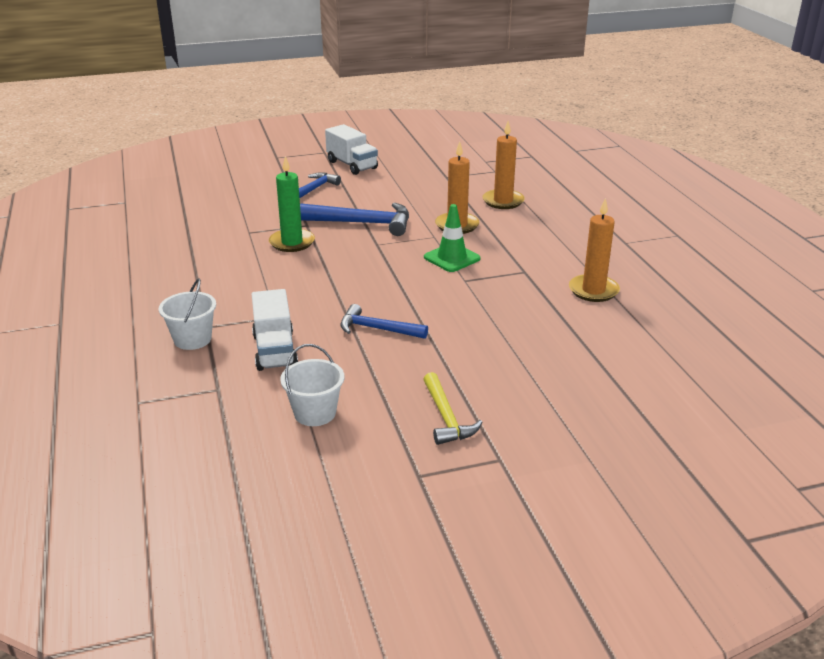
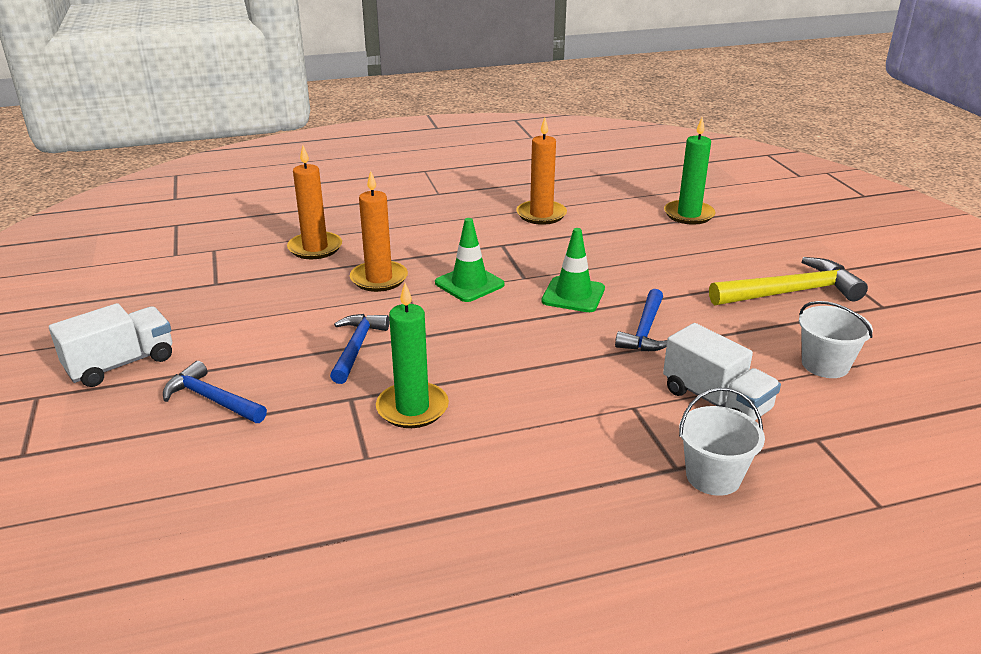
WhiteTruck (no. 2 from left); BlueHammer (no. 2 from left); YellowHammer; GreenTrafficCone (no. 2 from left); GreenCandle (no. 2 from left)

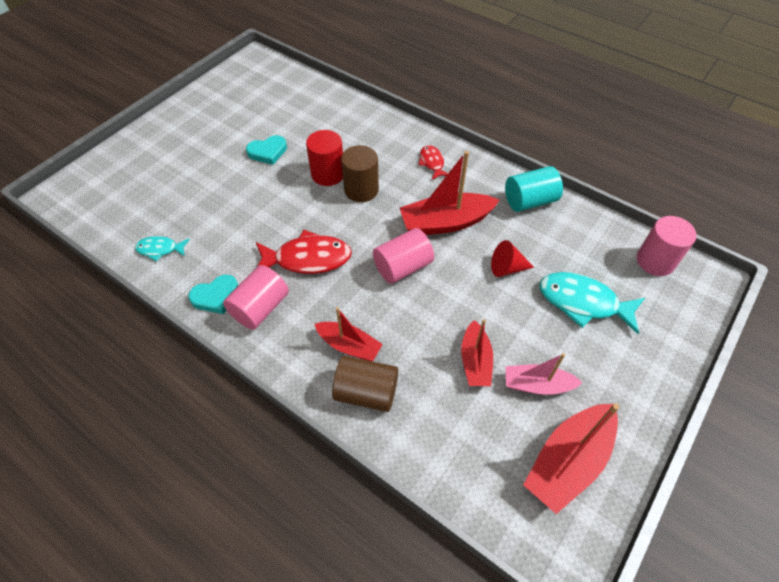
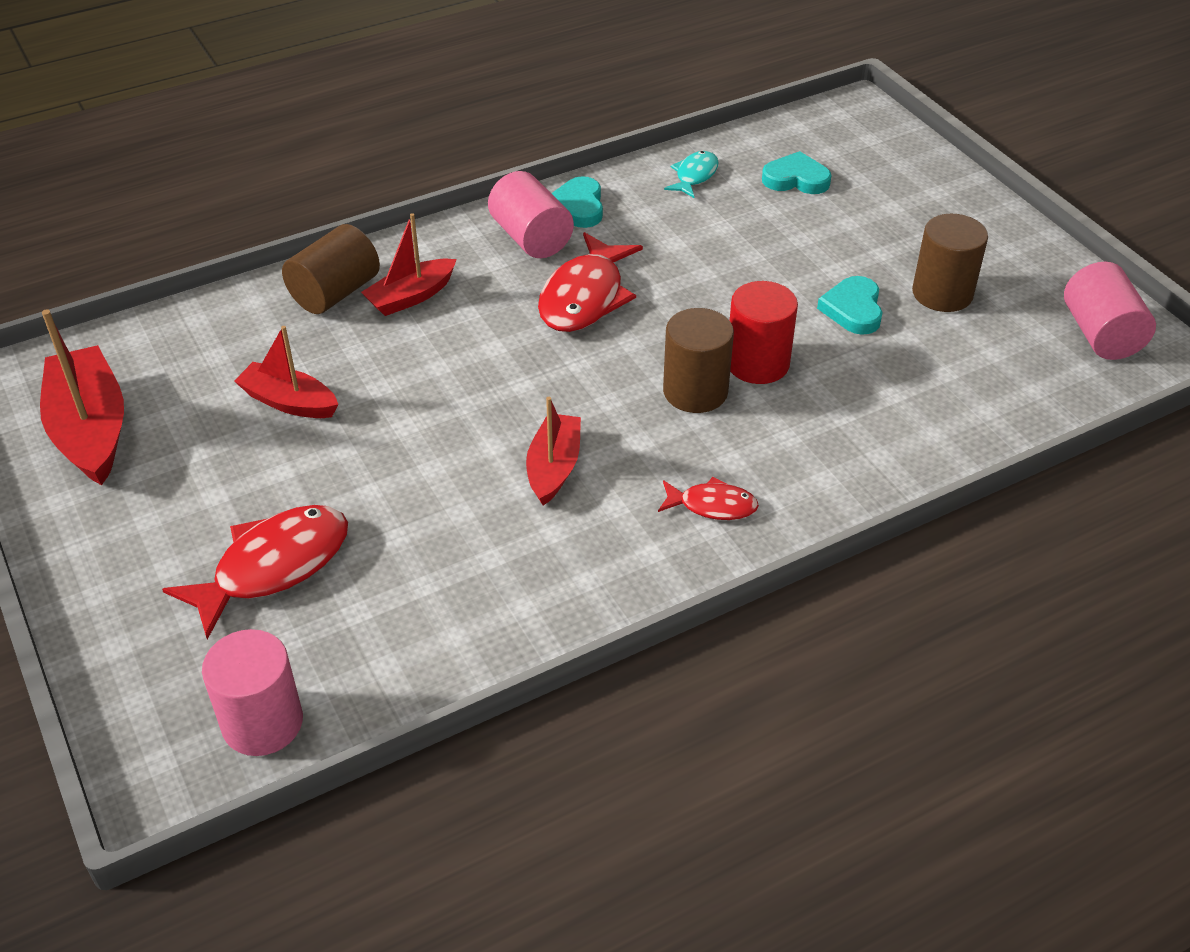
PinkCylinder (no. 3 from left); RedBoat (no. 4 from left); RedCone; TurquoiseCylinder; PinkBoat; RedFish (no. 1 from left); TurquoiseHeart (no. 2 from left); BrownCylinder (no. 3 from left)

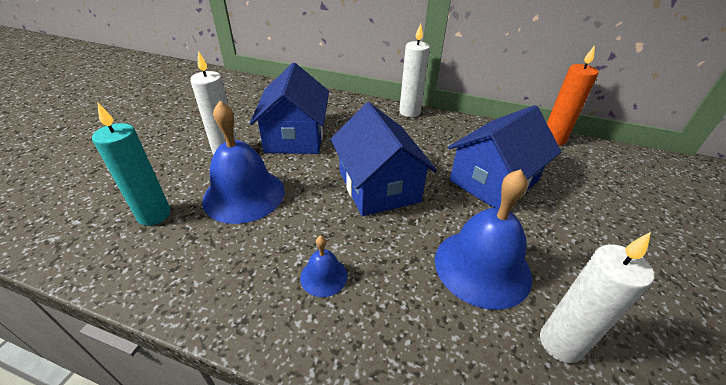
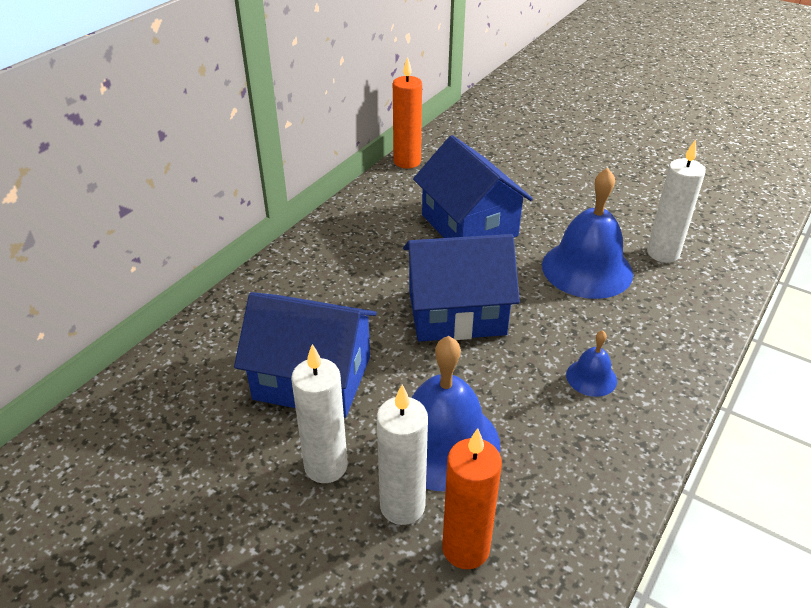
OrangeCandle (no. 2 from left); WhiteCandle (no. 2 from left)

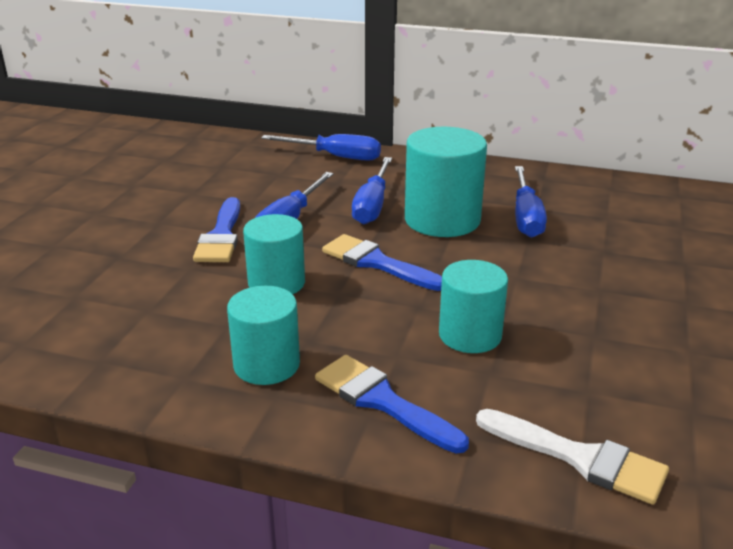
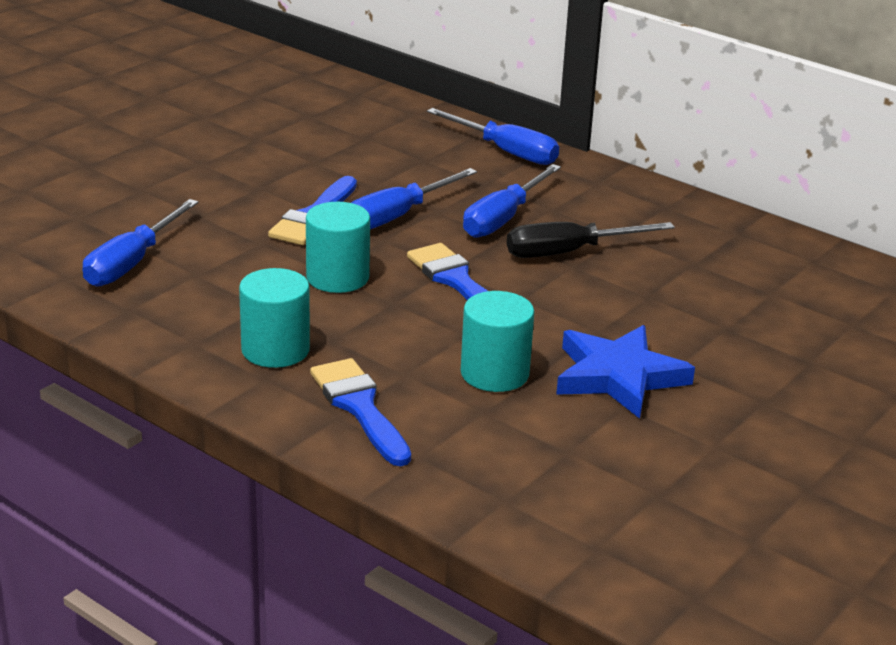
BlackScrewdriver; WhiteBrush; BlueScrewdriver (no. 1 from left); BlueStar

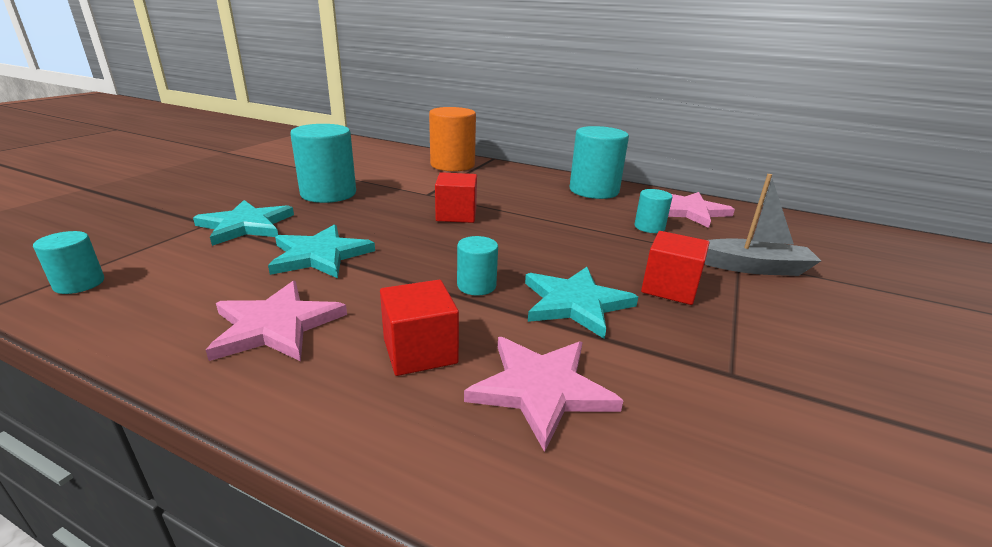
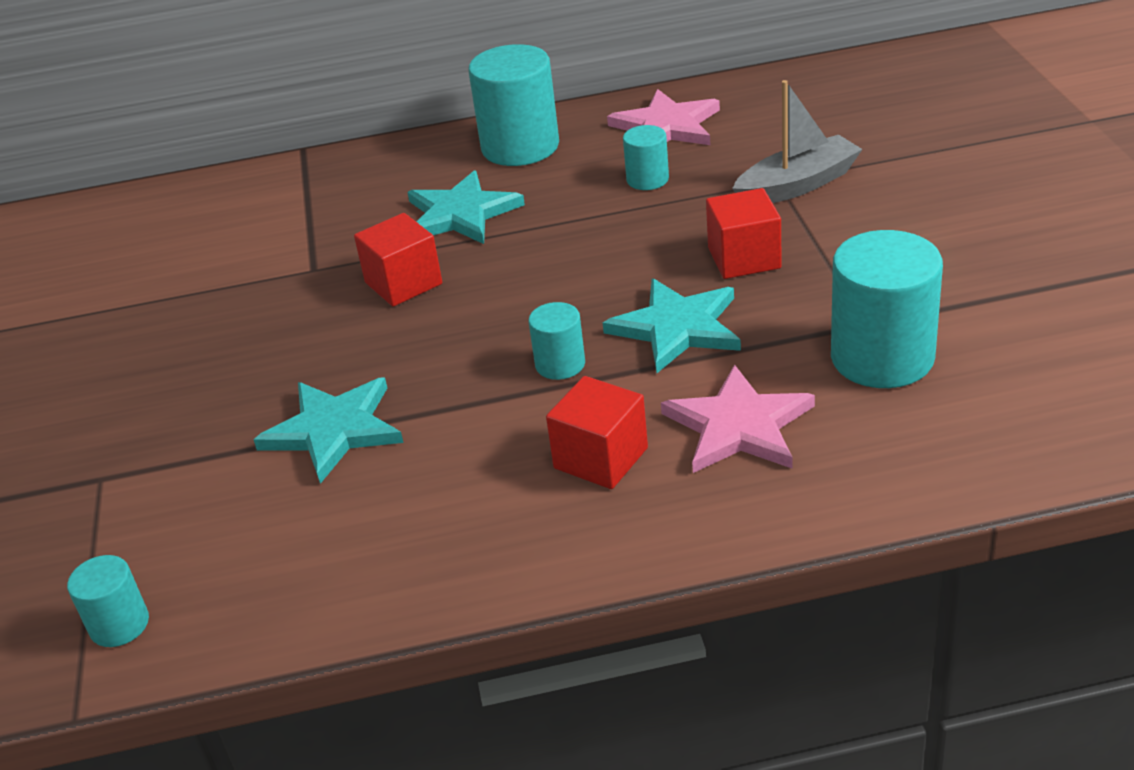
TurquoiseStar (no. 2 from left); PinkStar (no. 1 from left in the first image); TurquoiseCylinder (no. 5 from left); OrangeCylinder

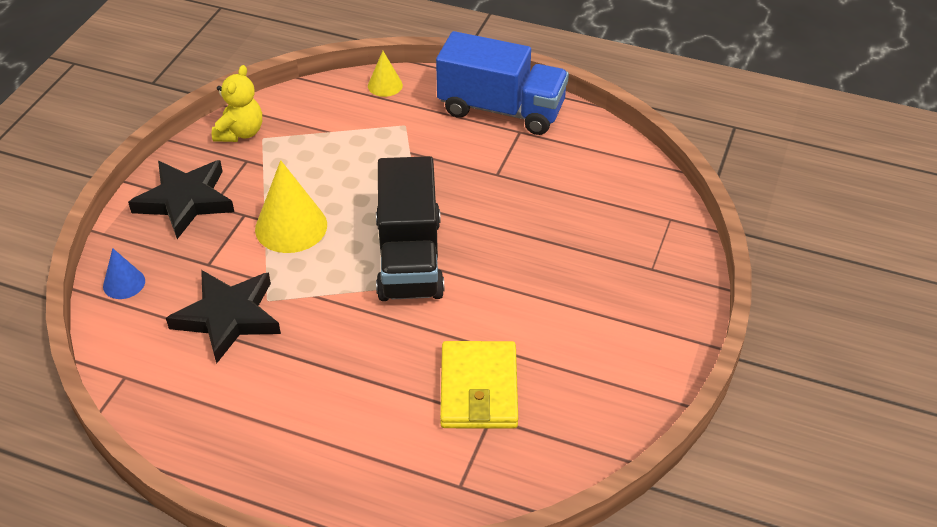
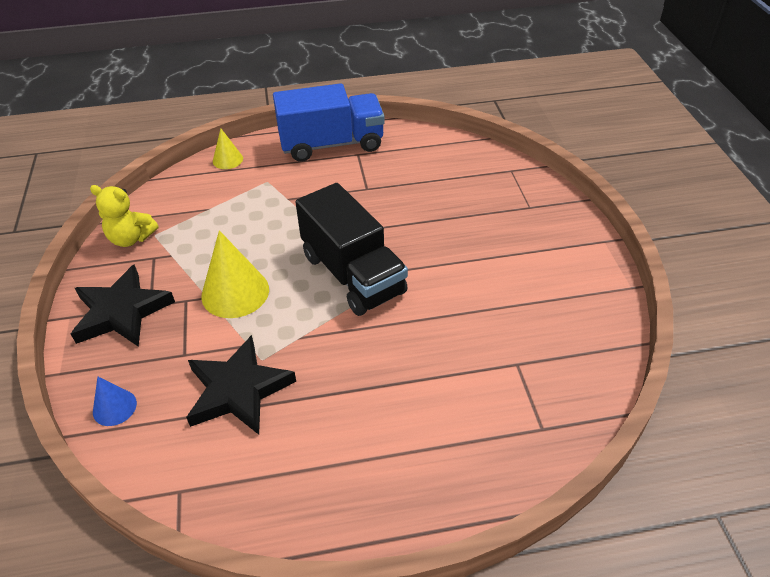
YellowTeddyBear; YellowWallet

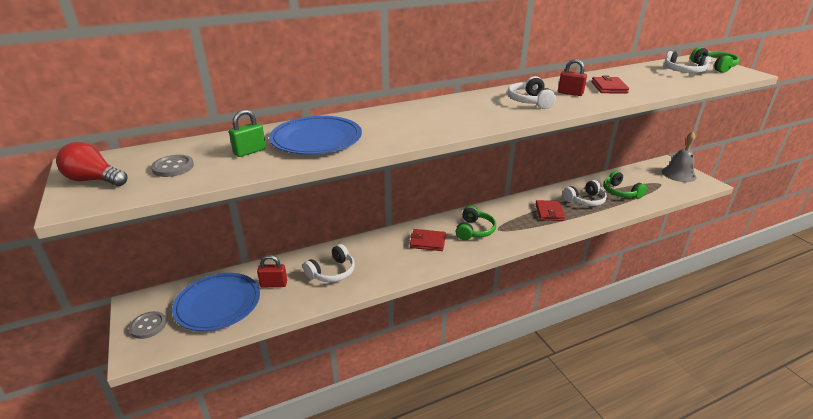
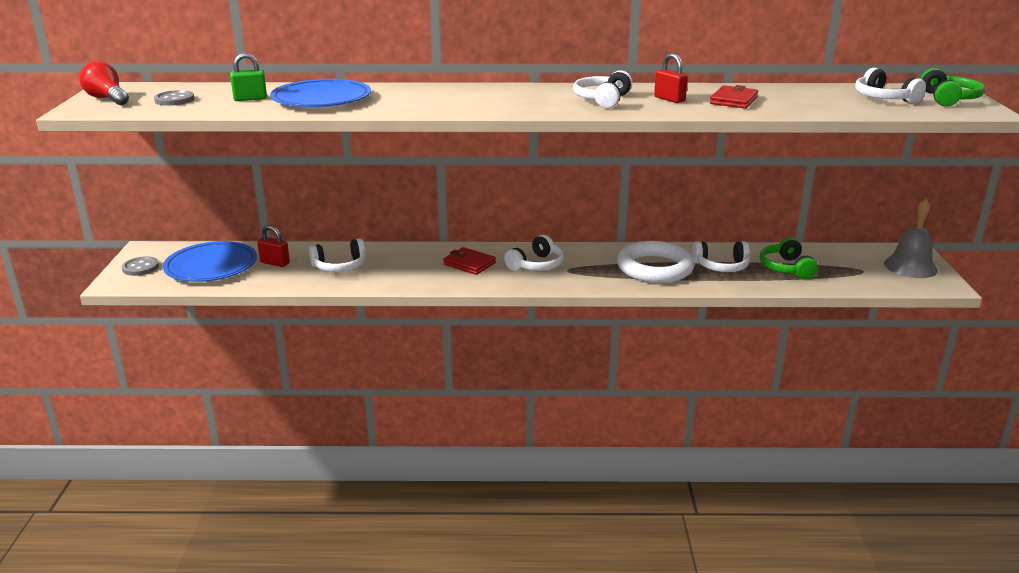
WhiteHeadphones (no. 2 from left); WhiteRing

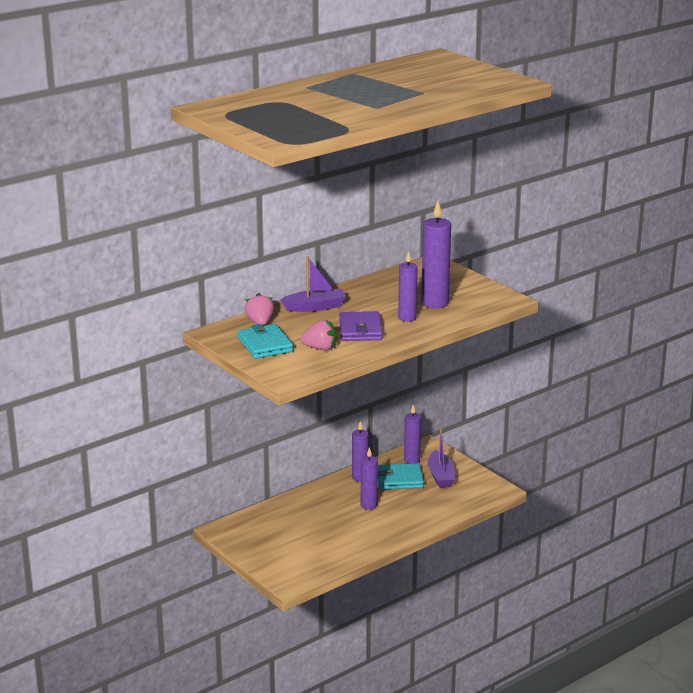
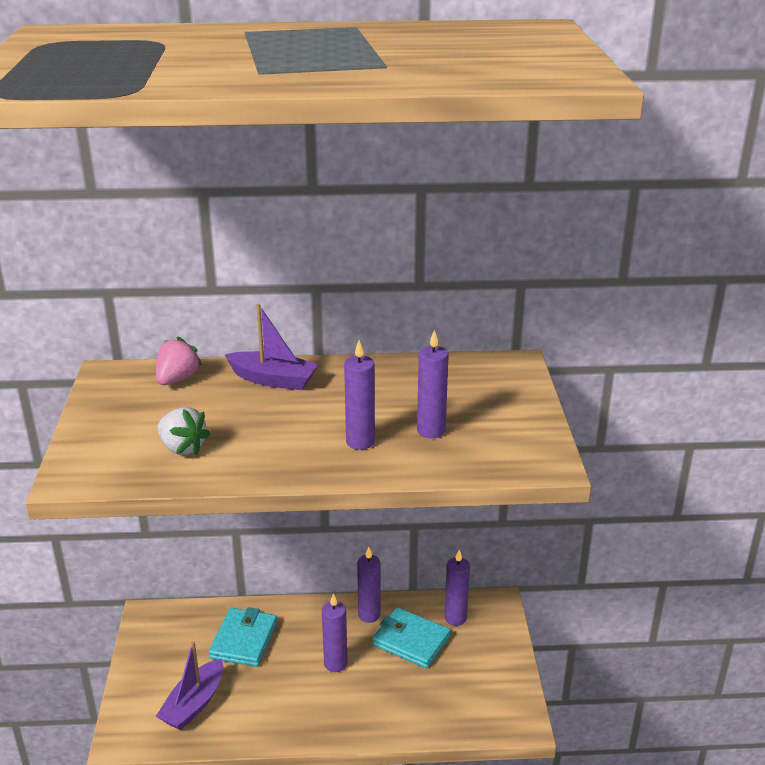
TurquoiseWallet (no. 1 from left); WhiteStrawberry; PurpleWallet; PurpleCandle (no. 4 from left); PurpleBoat (no. 1 from left)

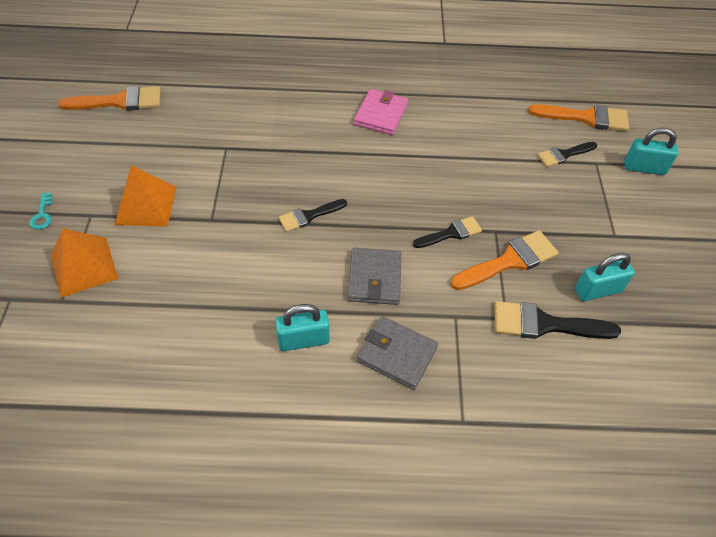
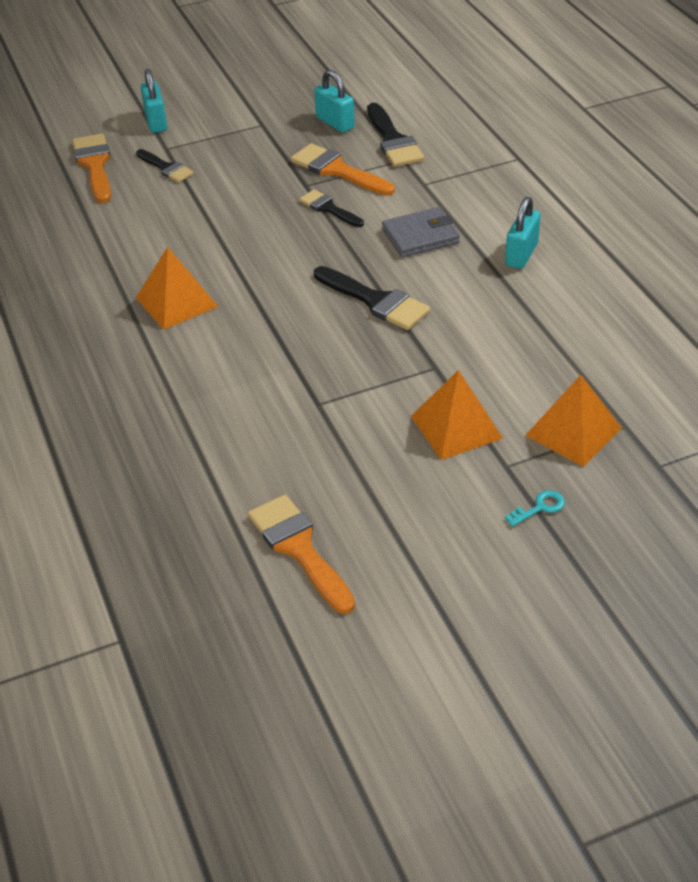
TurquoisePadlock (no. 3 from left); BlackBrush (no. 3 from left); OrangePyramid (no. 1 from left); GreyWallet (no. 2 from left in the first image)

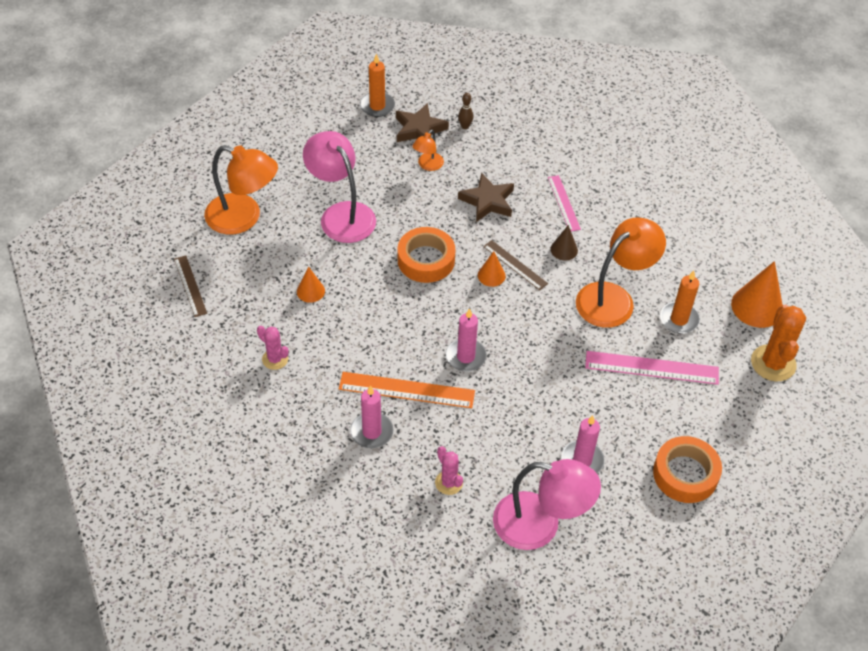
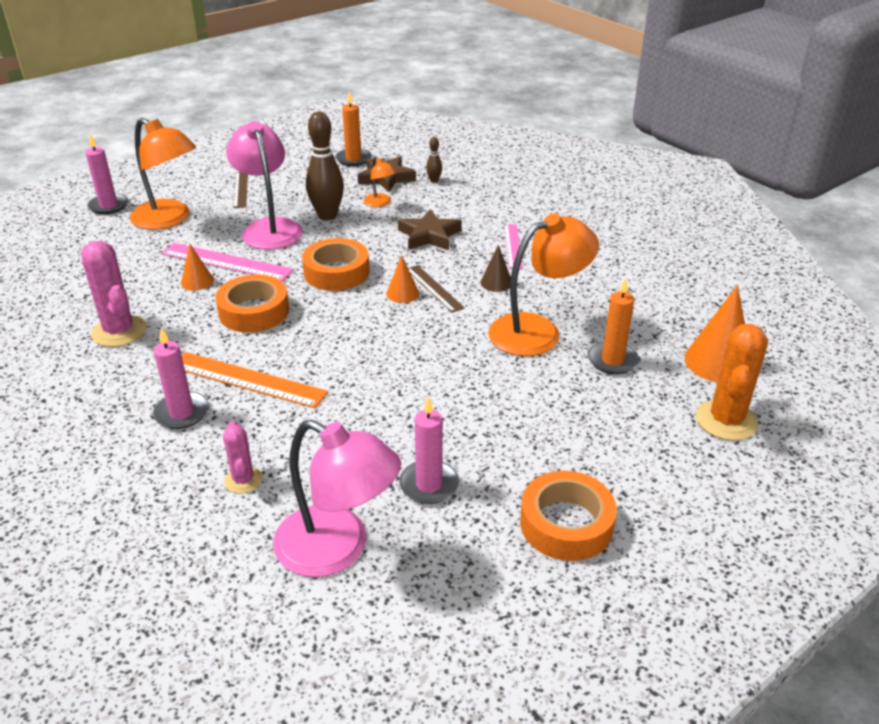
BrownRuler (no. 1 from left); PinkCactus (no. 1 from left); OrangeLamp (no. 2 from left); PinkCandle (no. 1 from left); PinkRuler (no. 1 from left); OrangeTape (no. 1 from left); BrownBowlingPin (no. 1 from left)

